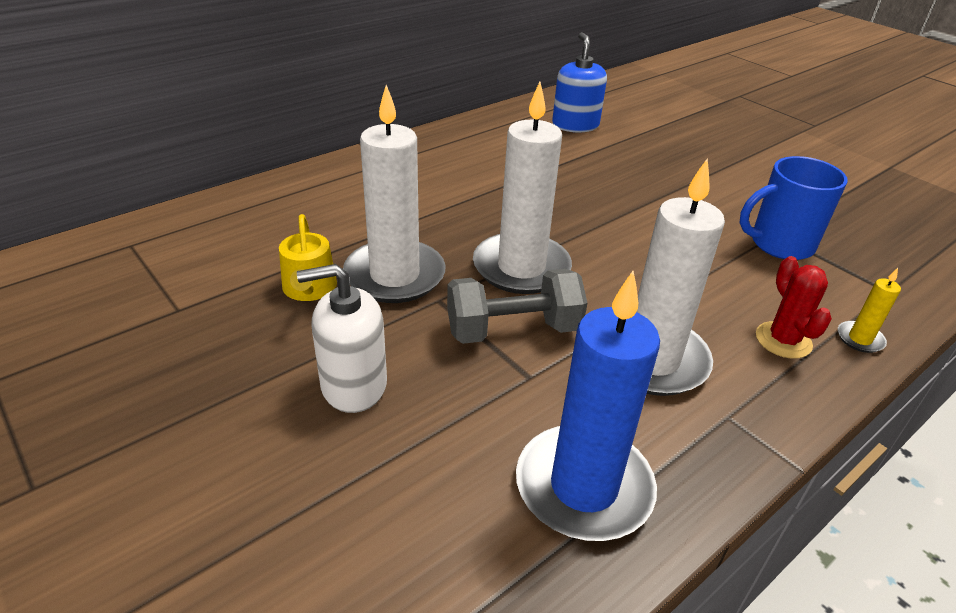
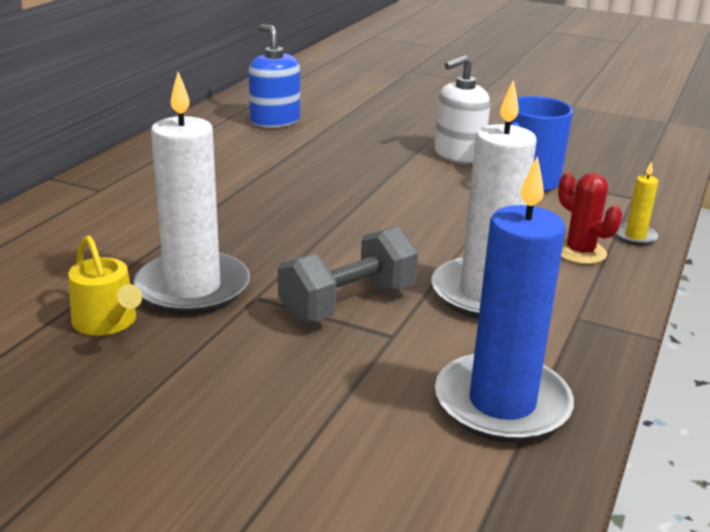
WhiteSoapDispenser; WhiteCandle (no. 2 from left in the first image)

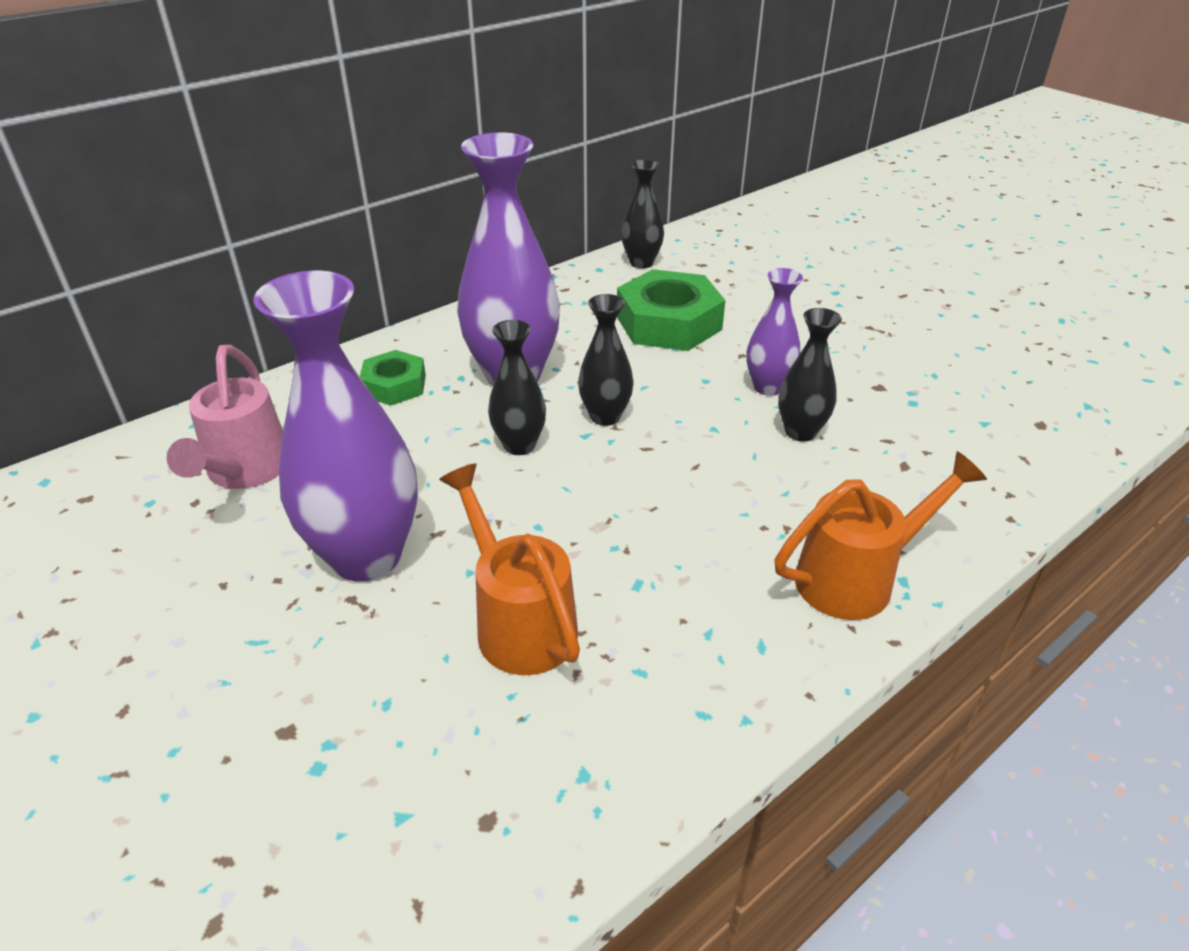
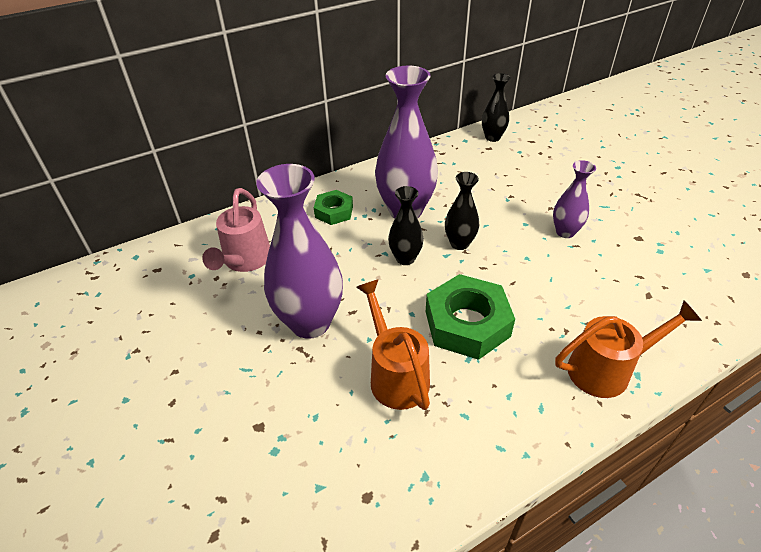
GreenNut (no. 2 from left); BlackVase (no. 4 from left in the first image)

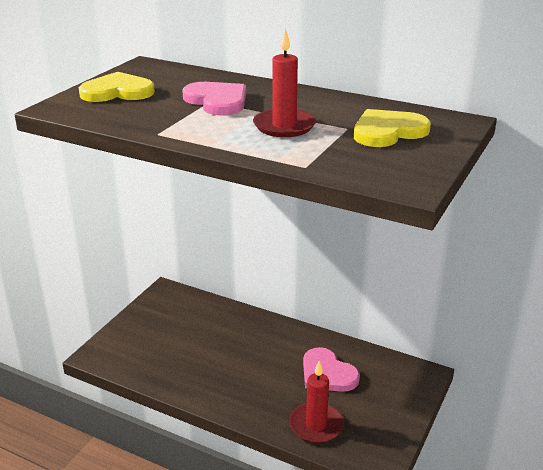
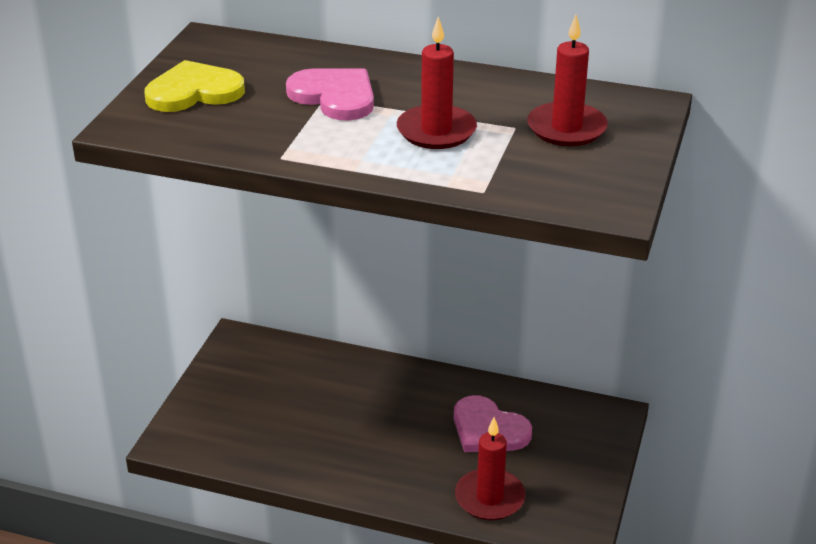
RedCandle (no. 3 from left)

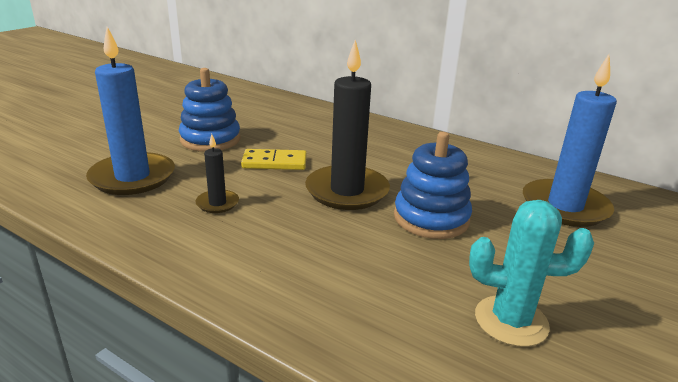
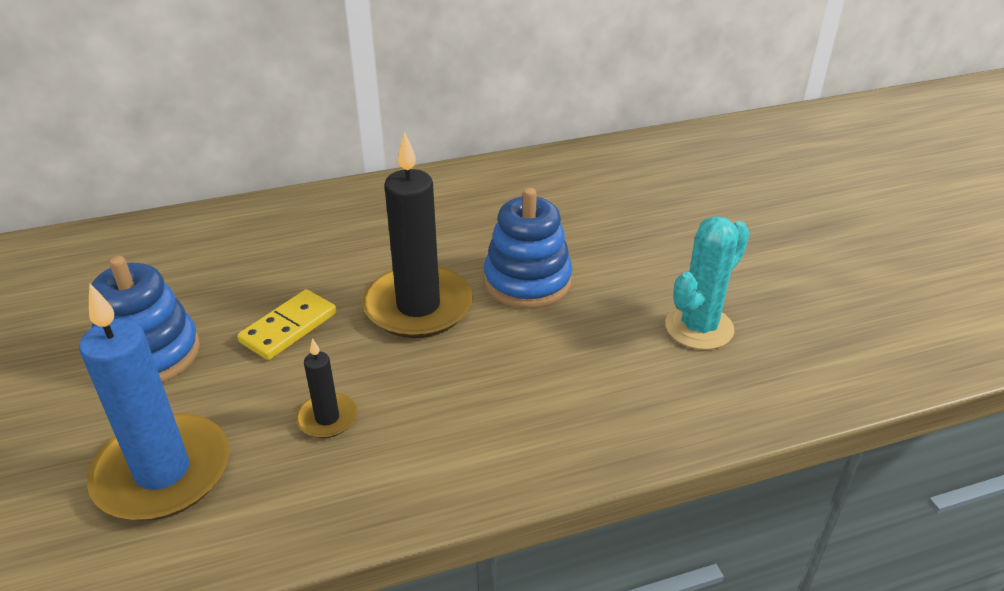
BlueCandle (no. 2 from left in the first image)

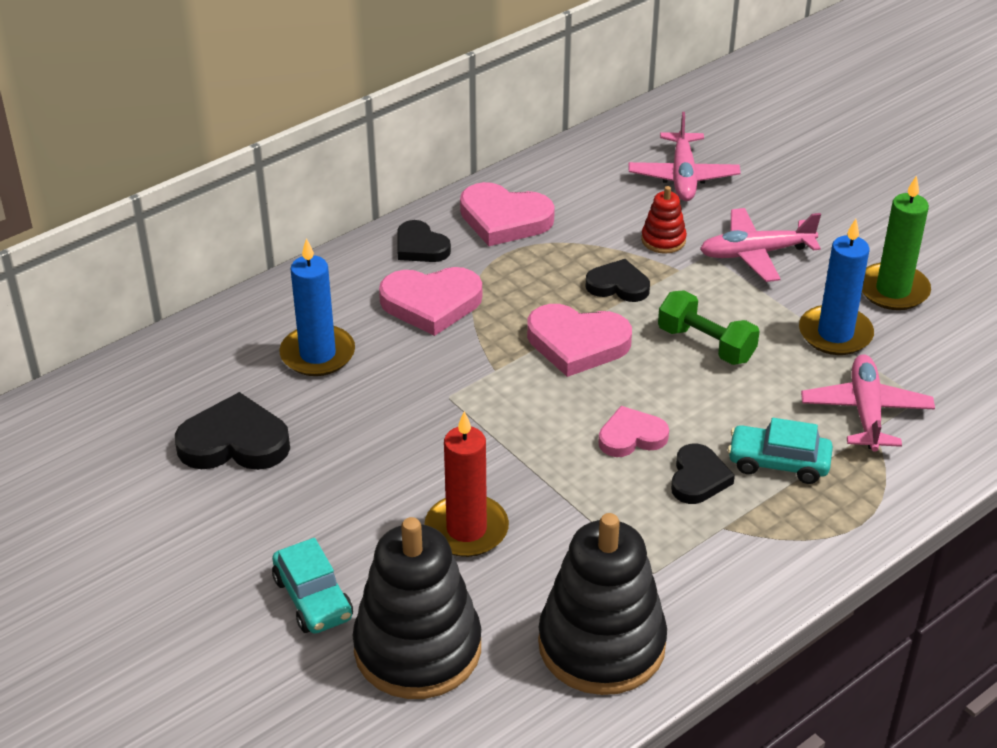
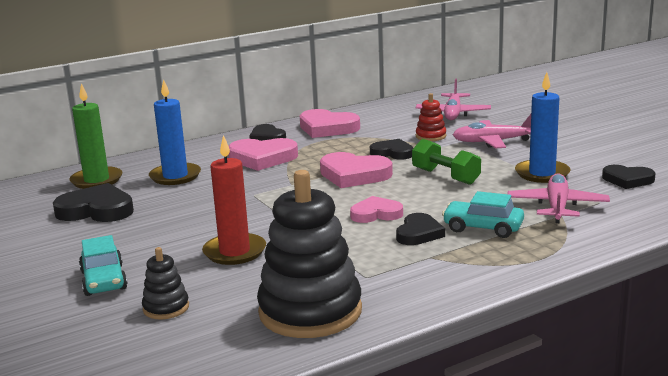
BlackStackingToy (no. 1 from left); GreenCandle; BlackHeart (no. 5 from left)

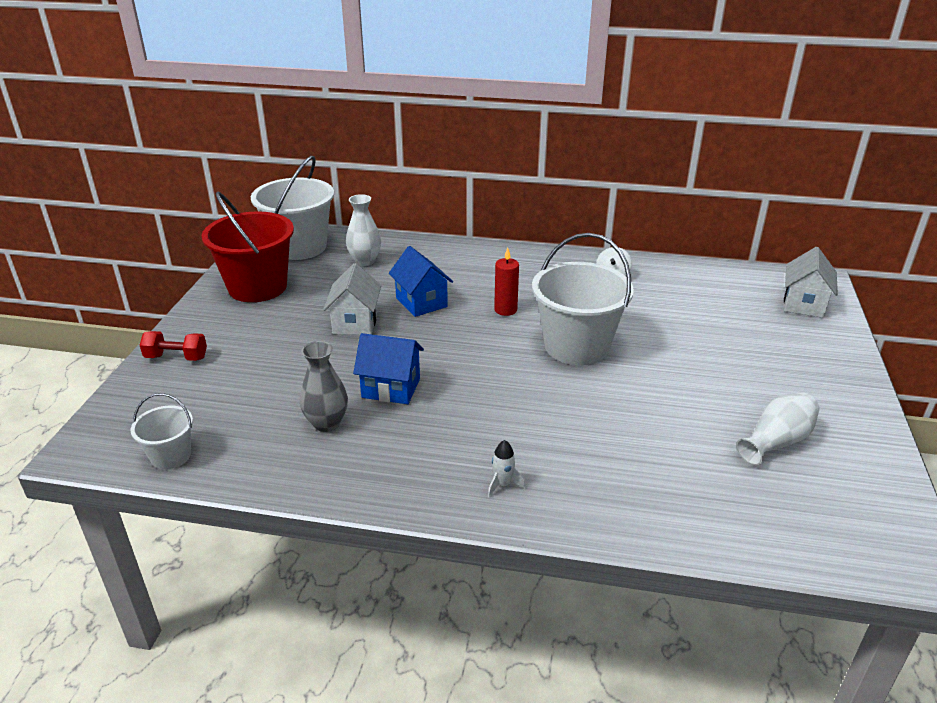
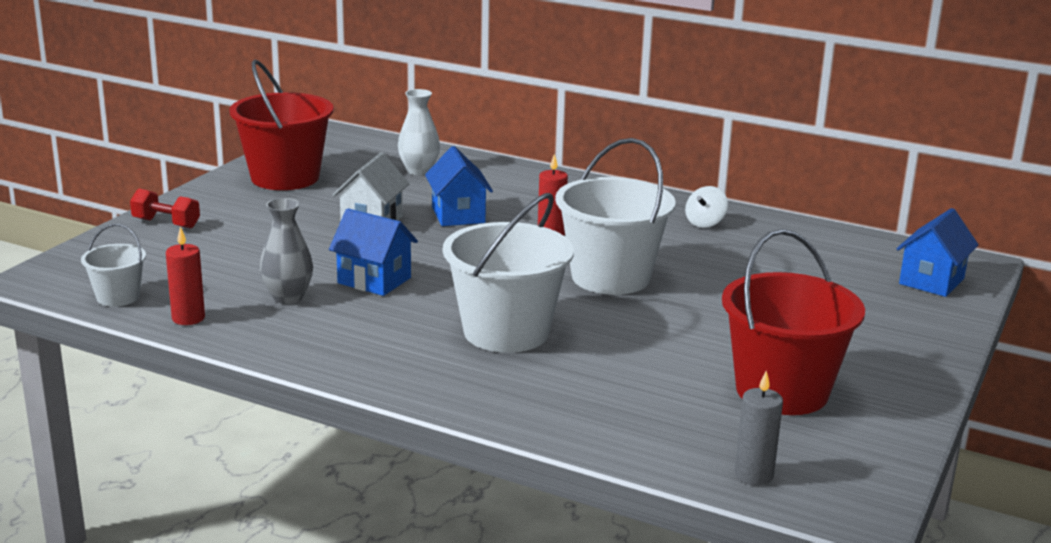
WhiteBucket (no. 2 from left); WhiteRocket; RedBucket (no. 2 from left); BlueHouse (no. 3 from left); RedCandle (no. 1 from left); GreyCandle

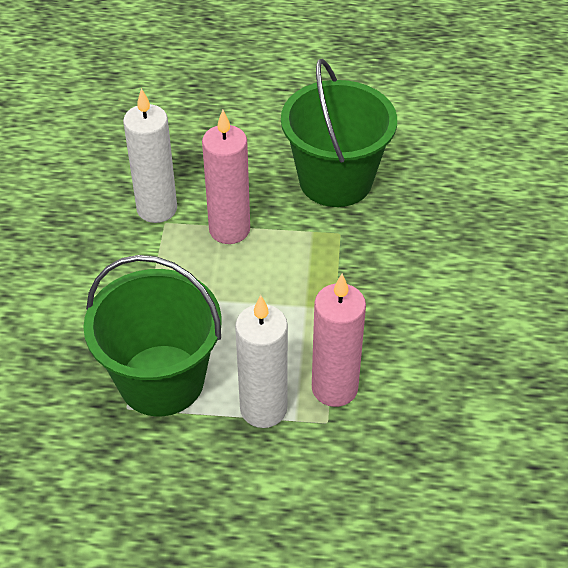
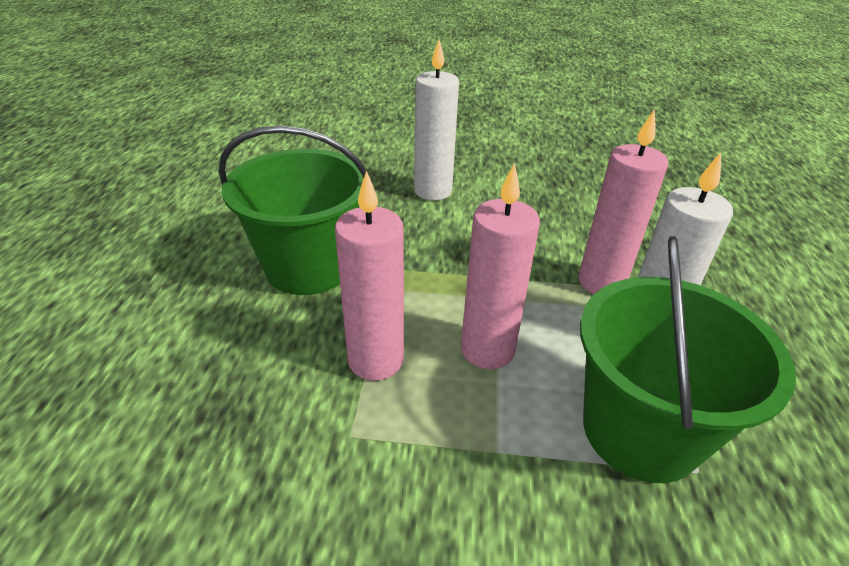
WhiteCandle (no. 1 from left); PinkCandle (no. 2 from left)

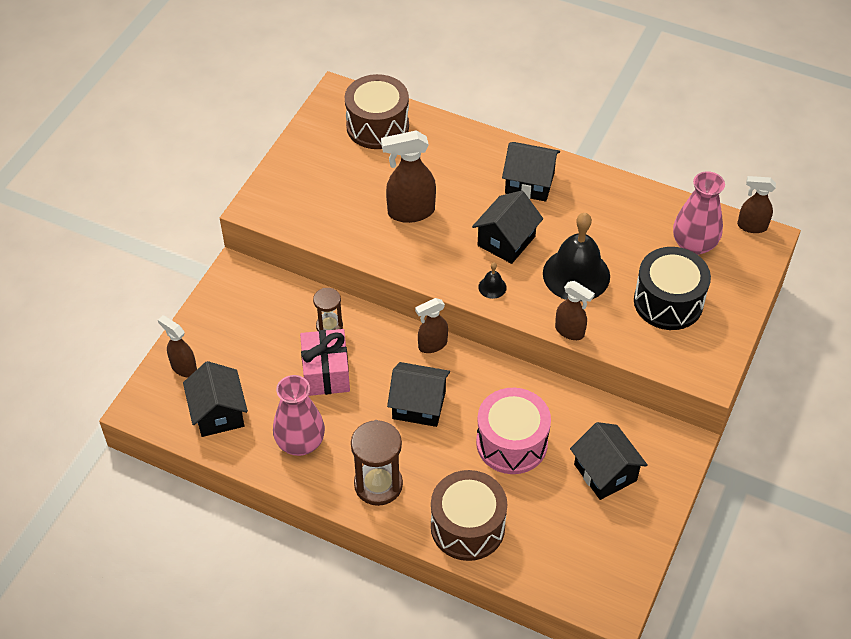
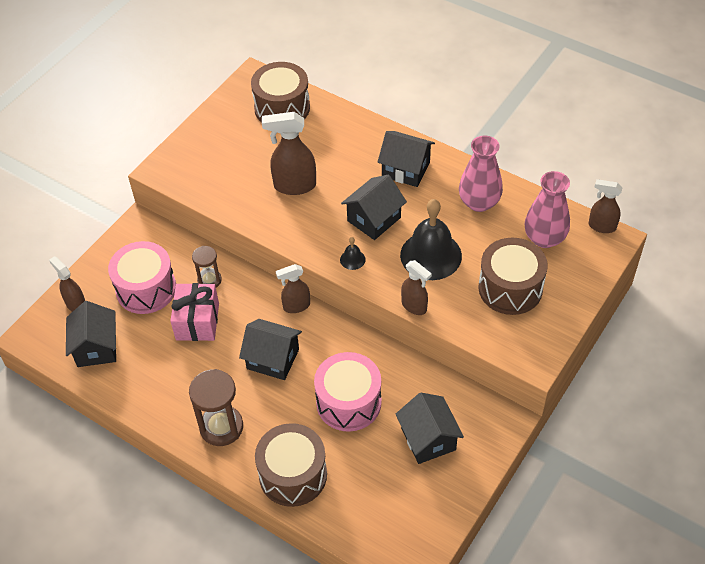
PinkVase (no. 1 from left); BrownDrum (no. 3 from left); PinkDrum (no. 1 from left)

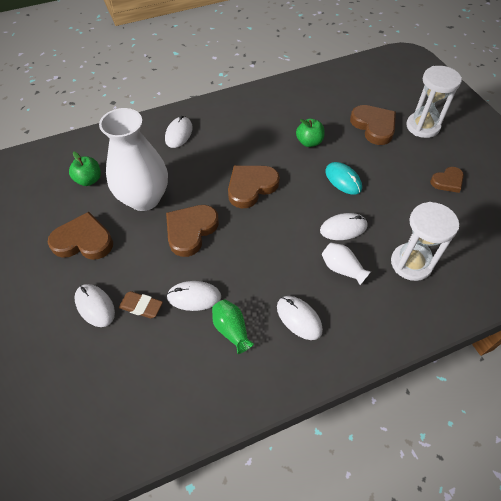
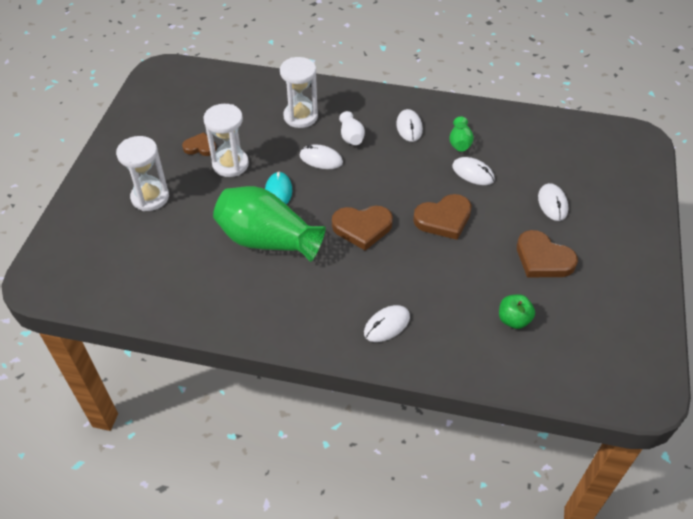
WhiteVase (no. 1 from left in the first image); BrownEraser; GreenVase (no. 1 from left); BrownHeart (no. 4 from left in the first image); WhiteHourglass (no. 2 from left)

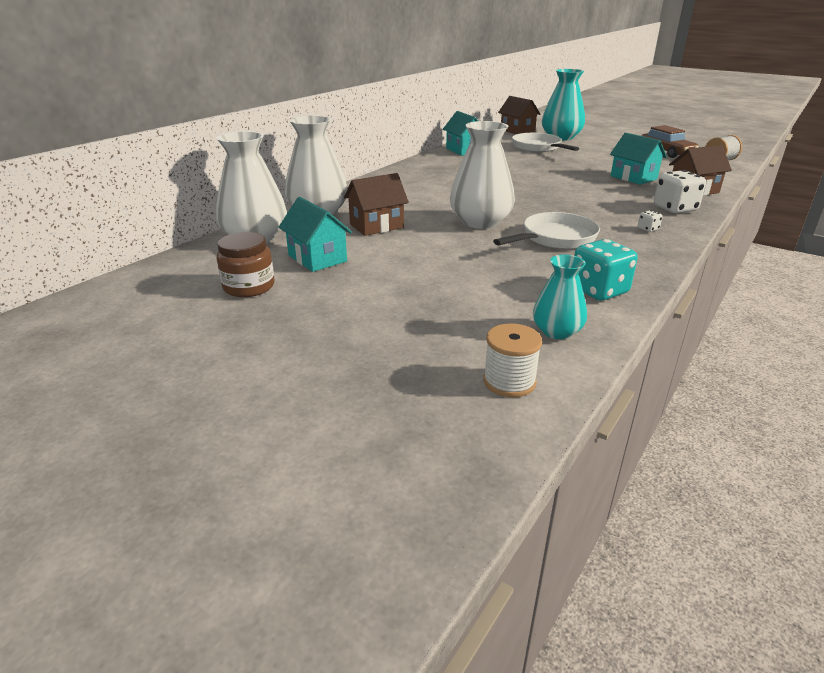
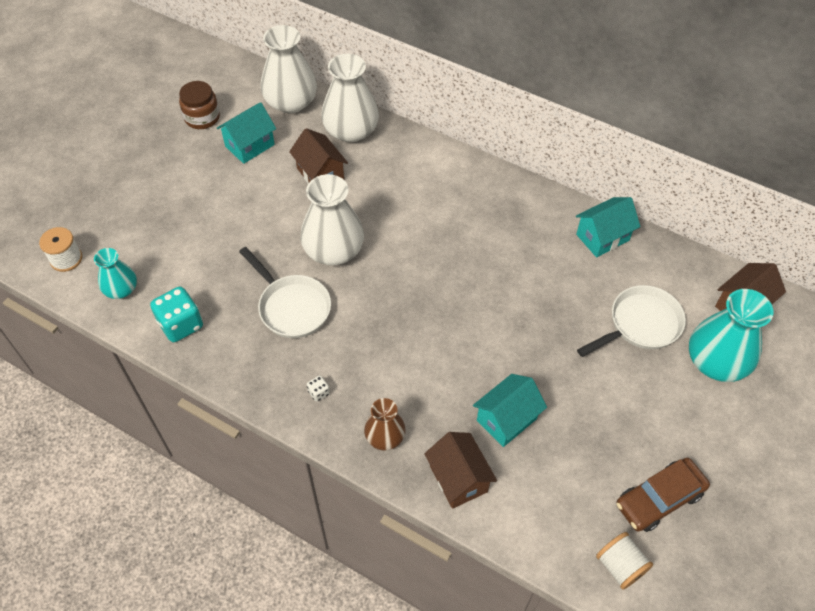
BrownVase

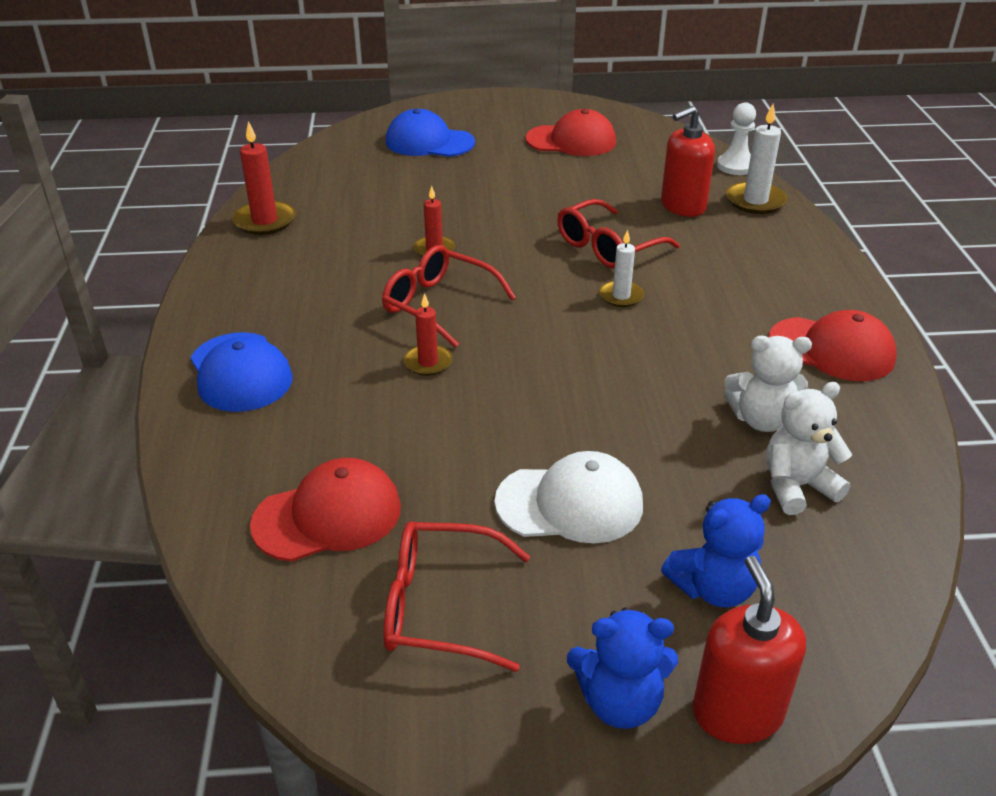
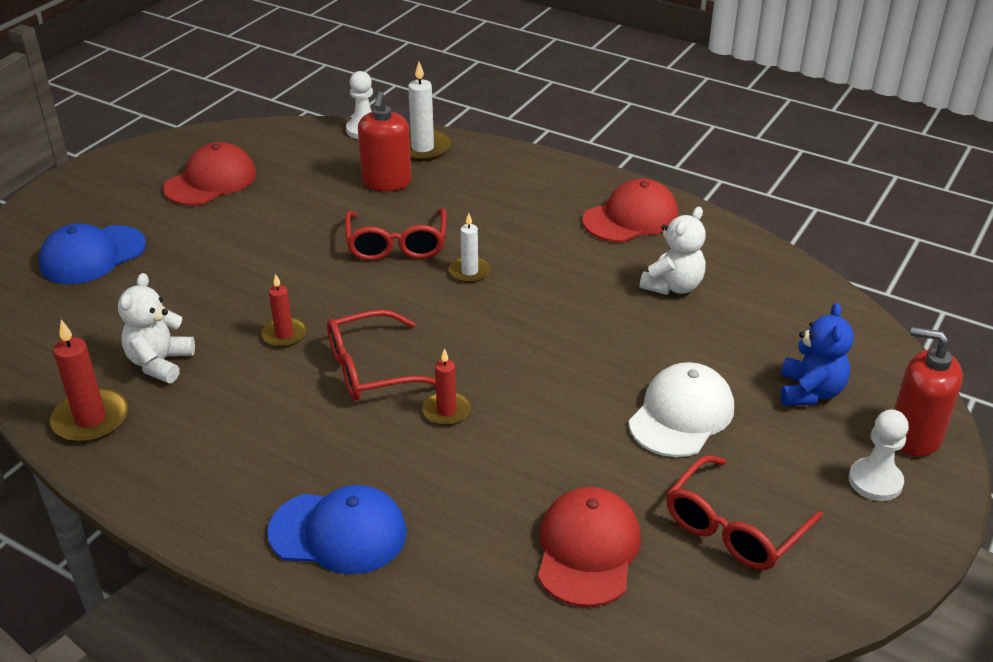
WhitePawn (no. 2 from left); WhiteTeddyBear (no. 1 from left)

